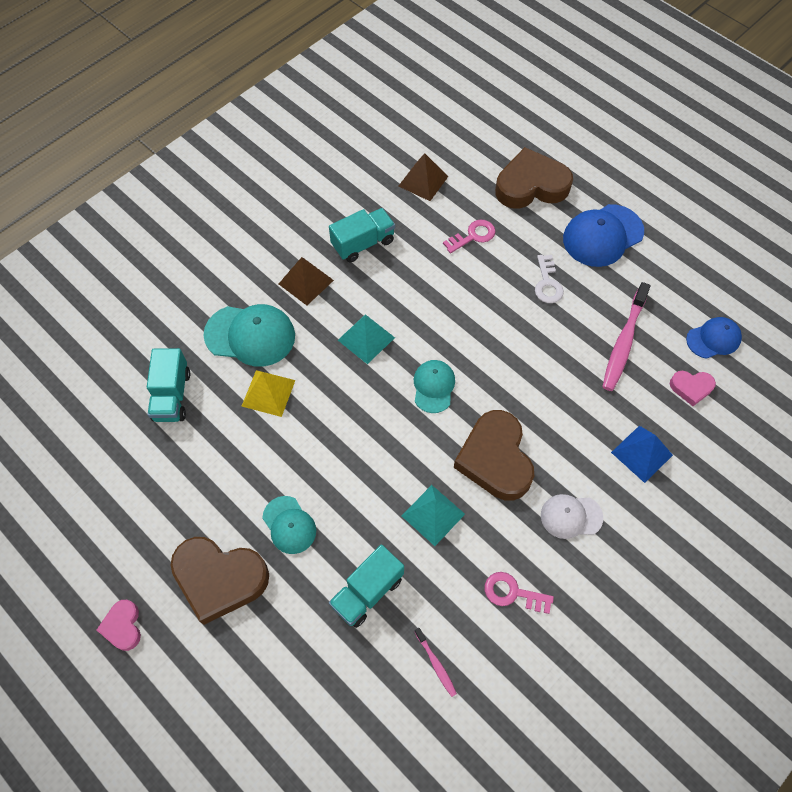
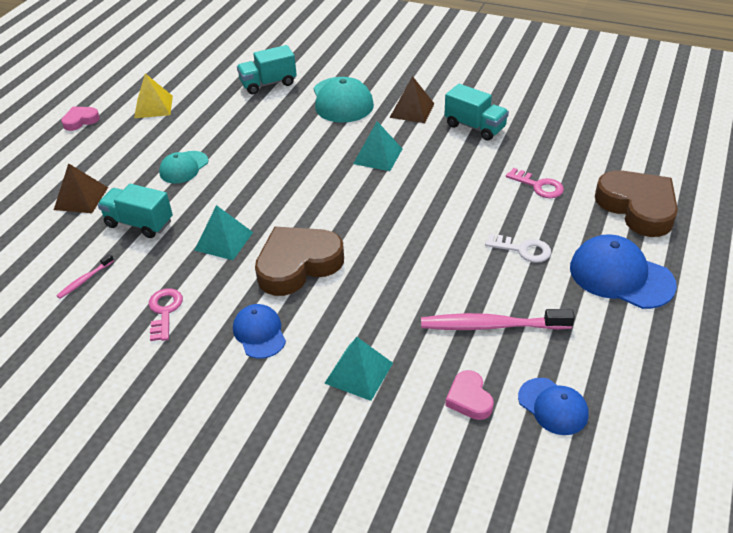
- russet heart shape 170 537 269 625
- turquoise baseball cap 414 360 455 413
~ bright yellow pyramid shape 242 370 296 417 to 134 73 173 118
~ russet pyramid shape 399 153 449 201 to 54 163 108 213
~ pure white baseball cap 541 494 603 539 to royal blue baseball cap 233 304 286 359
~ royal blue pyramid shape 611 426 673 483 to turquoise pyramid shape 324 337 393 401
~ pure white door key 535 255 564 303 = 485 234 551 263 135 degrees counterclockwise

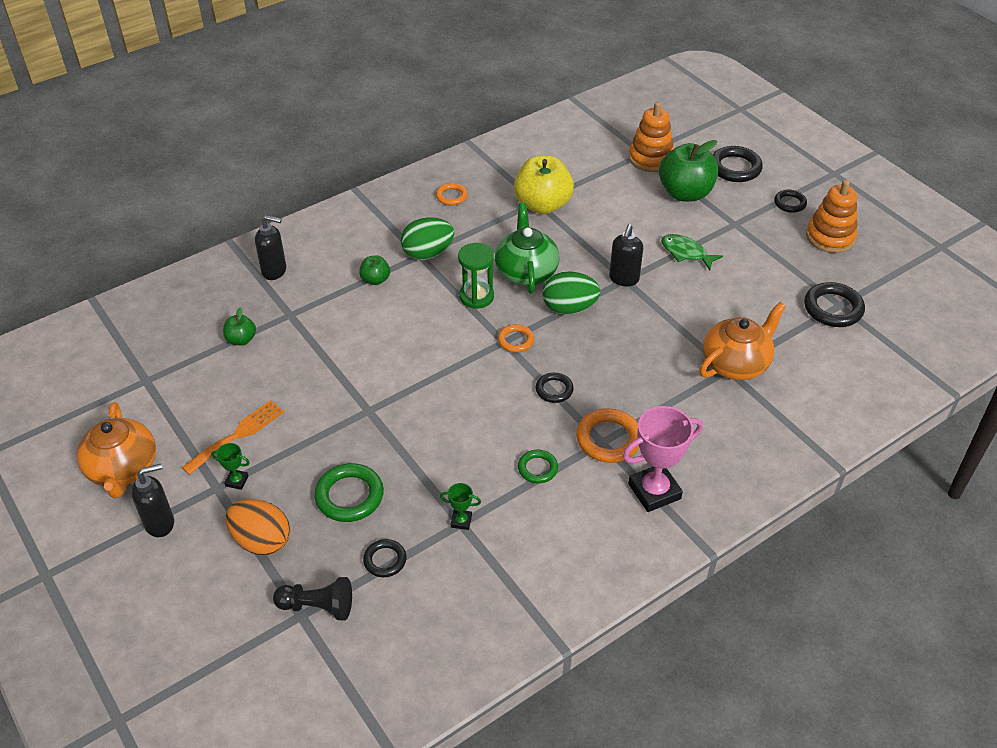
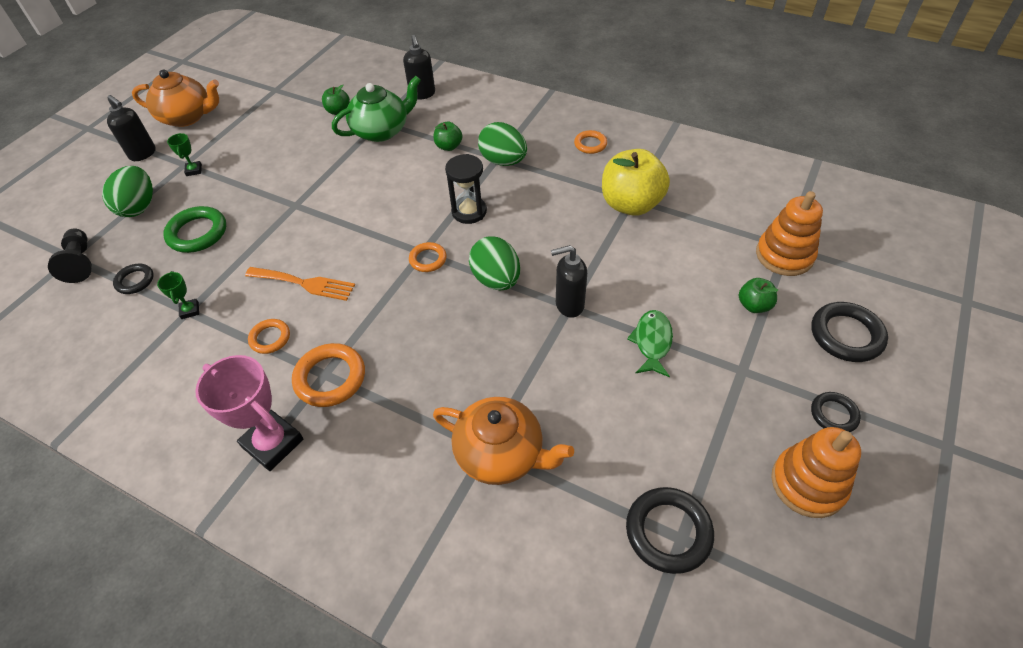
- ebony ring 536 372 574 403
~ bright orange dinner fork 182 400 284 475 to 245 267 355 301
~ green teapot 495 203 559 294 to 332 76 421 142
~ bright orange egg 225 499 290 555 to green egg 102 166 153 217
~ green sandglass 458 243 494 309 to ebony sandglass 445 154 487 224
~ green ring 518 450 558 483 to bright orange ring 248 319 290 354
~ bright orange teapot 77 402 156 498 = 132 70 219 127 135 degrees counterclockwise
~ green apple 659 140 718 202 = 739 278 778 313 x0.48

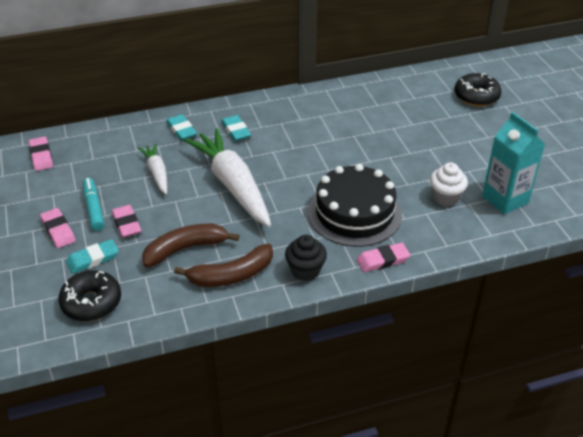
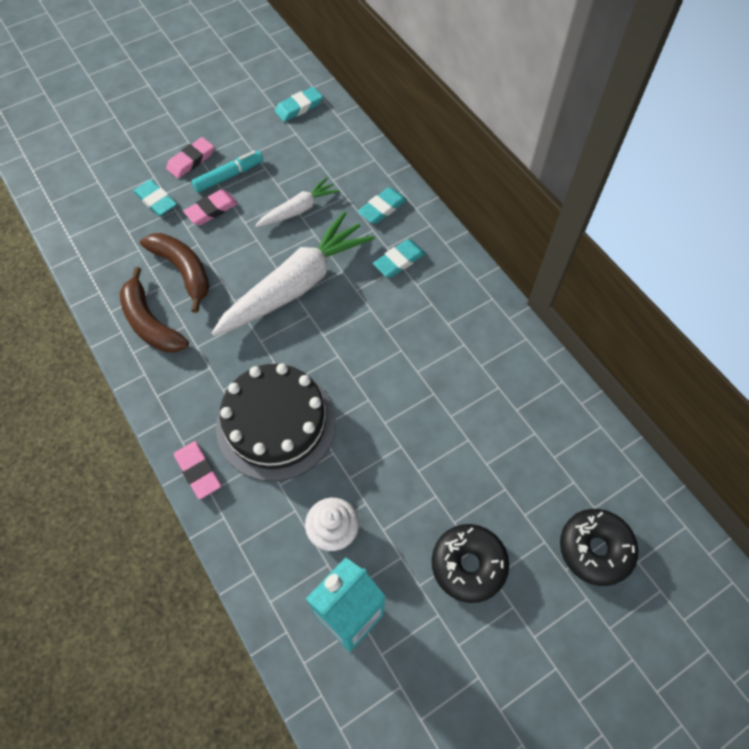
- ebony muffin 285 235 327 281
~ ebony glazed donut 58 270 121 321 to 432 524 509 603
~ rosy gum eraser 29 137 53 171 to turquoise gum eraser 275 87 323 122

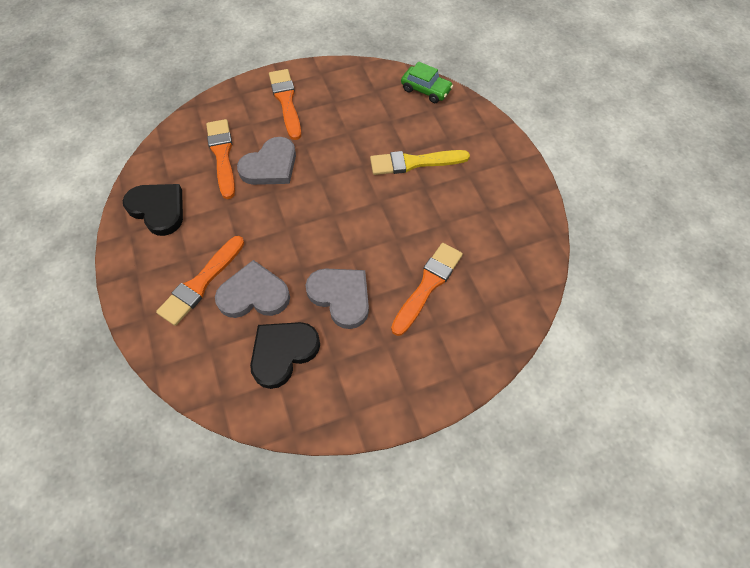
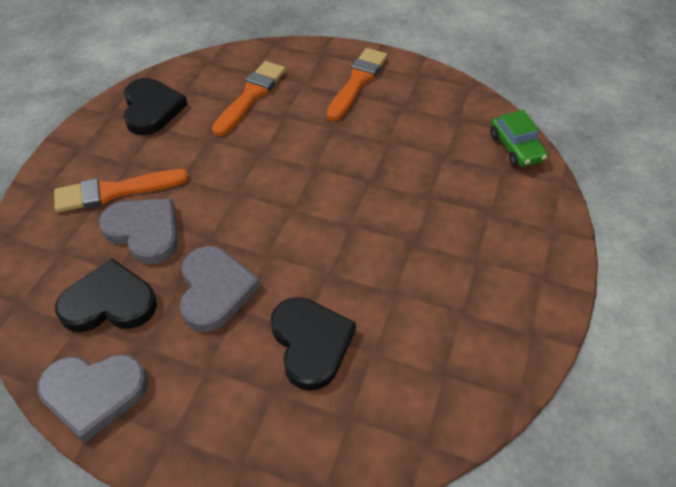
- bright yellow brush 370 150 470 175
~ ash-grey heart shape 237 137 296 185 to 37 354 148 443
~ bright orange brush 391 243 463 336 to ebony heart shape 271 297 356 391

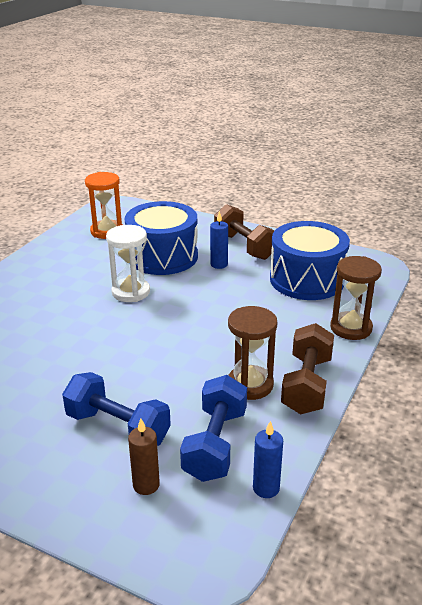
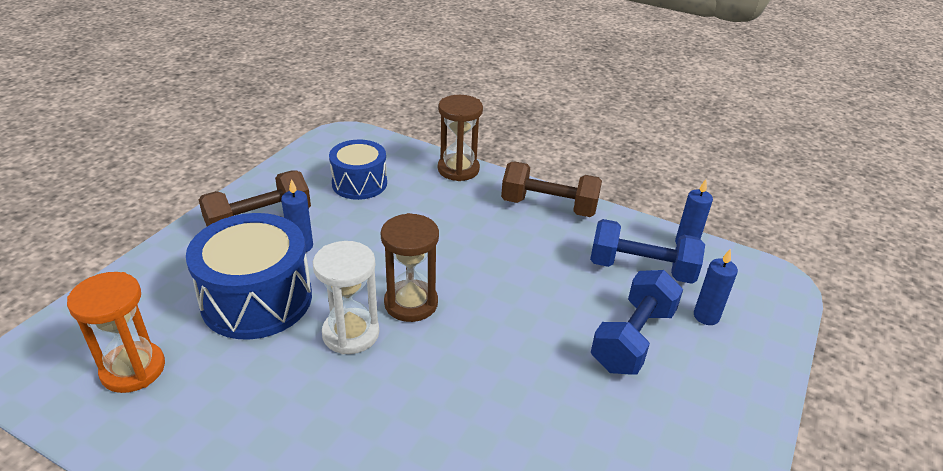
~ russet sandglass 228 306 278 400 to 381 213 439 322
~ russet candle 128 419 160 495 to royal blue candle 694 248 738 325
~ royal blue toy drum 270 221 350 300 = 329 139 387 200 x0.63

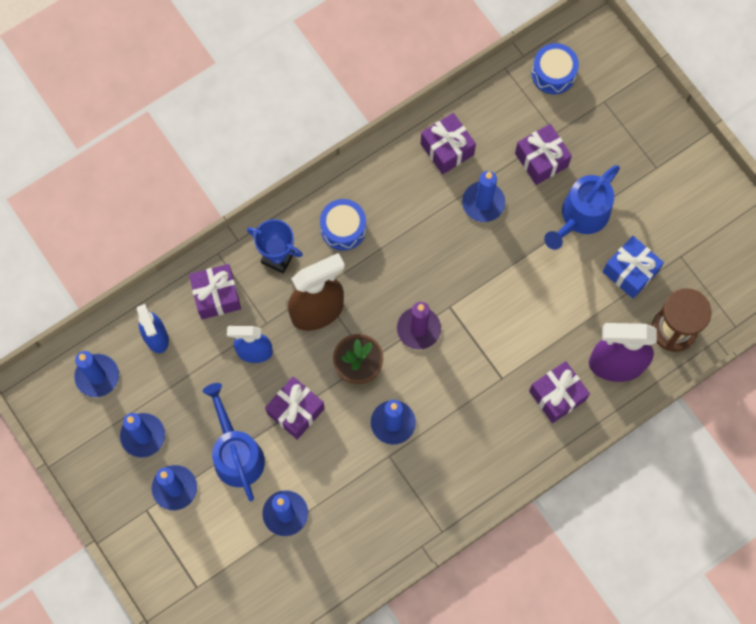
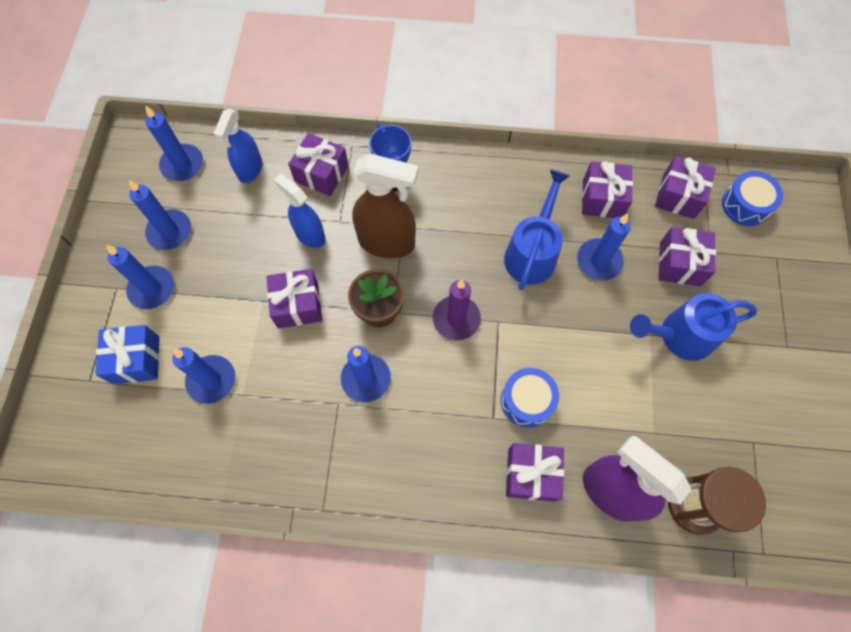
+ purple gift 655 156 716 219
~ royal blue sprinkling can 203 383 265 501 to 504 170 570 290
~ royal blue toy drum 320 199 366 251 to 501 368 559 428
~ royal blue gift 603 236 664 298 to 95 325 160 384

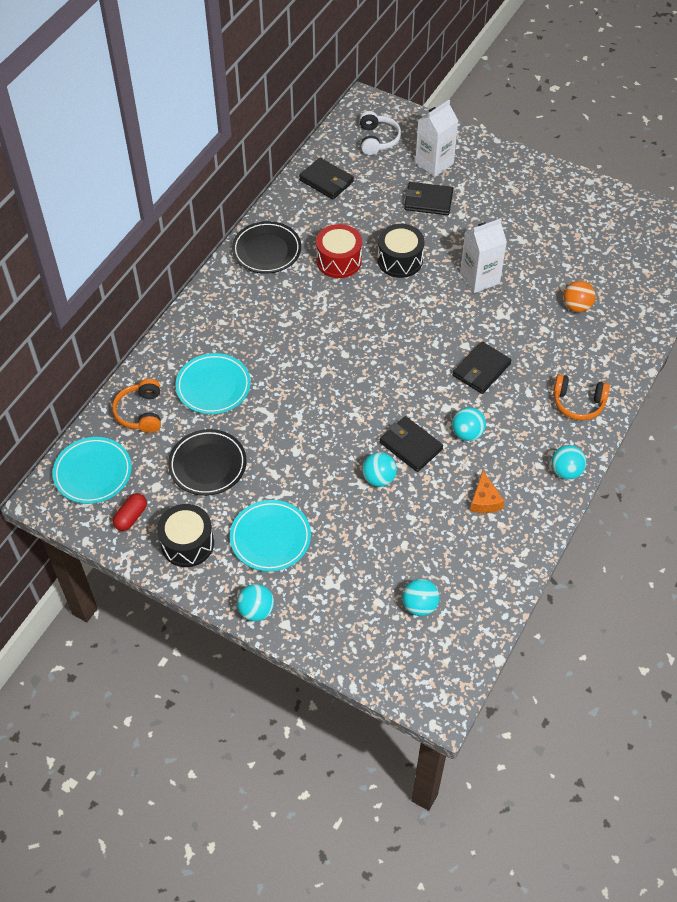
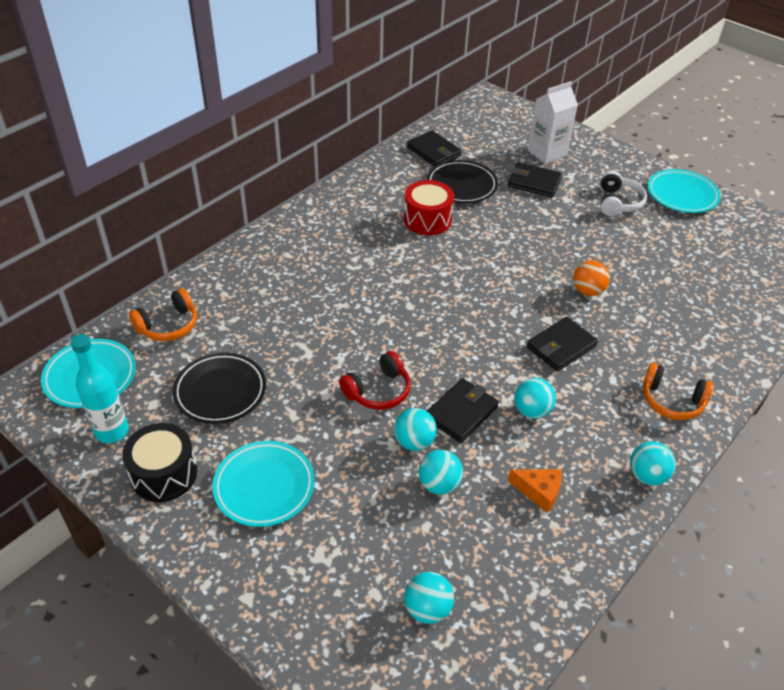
- ebony toy drum 378 224 424 278
- pure white carton 460 218 507 293
+ crimson headset 339 351 411 410
~ turquoise dinner plate 175 353 251 414 to 648 169 721 213
~ ebony dinner plate 232 221 301 274 to 427 160 498 203
~ turquoise play ball 237 584 274 621 to 419 450 463 495
~ pure white headset 360 111 401 155 to 601 171 647 216
~ bright orange play ball 563 281 596 312 to 573 260 610 296
~ crimson pill shape 113 493 147 531 to turquoise drink bottle 70 334 129 443
~ bright orange headset 112 379 161 433 = 129 288 197 341 135 degrees counterclockwise
~ ebony card wallet 380 416 443 472 = 427 378 499 443 75 degrees clockwise
~ bright orange cheese 470 471 505 513 = 508 469 562 513 75 degrees counterclockwise

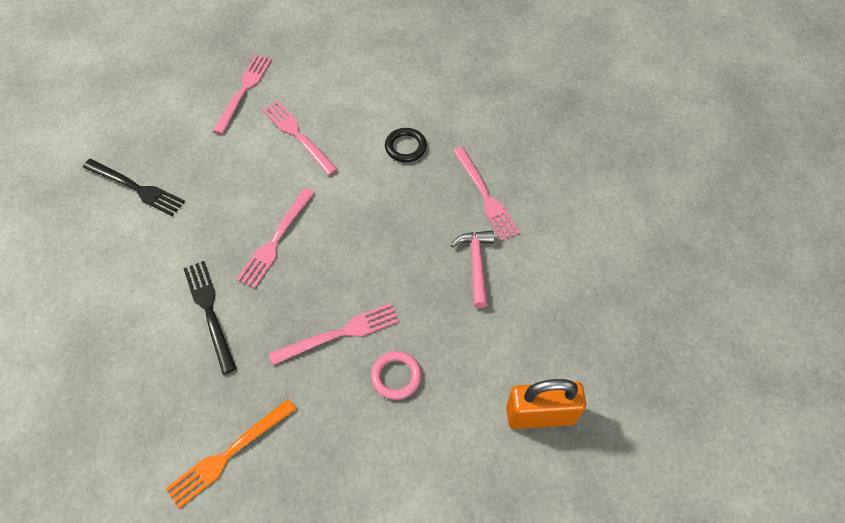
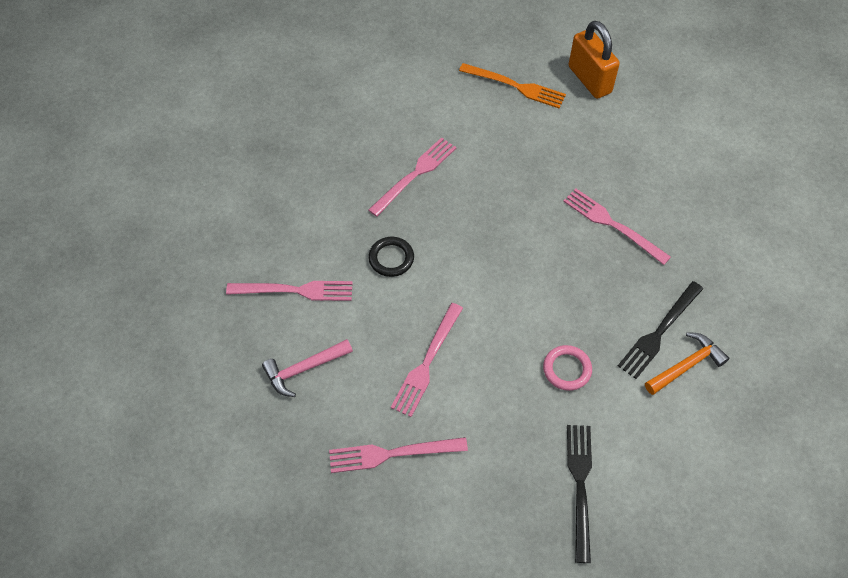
+ bright orange carpenter's hammer 645 333 729 395
~ bright orange dinner fork 165 399 296 509 to 459 63 566 108
~ rosy dinner fork 237 188 315 288 to 226 281 353 301
~ rosy ring 371 351 422 400 to 543 345 592 391
~ rosy carpenter's hammer 451 230 494 308 to 262 339 353 397

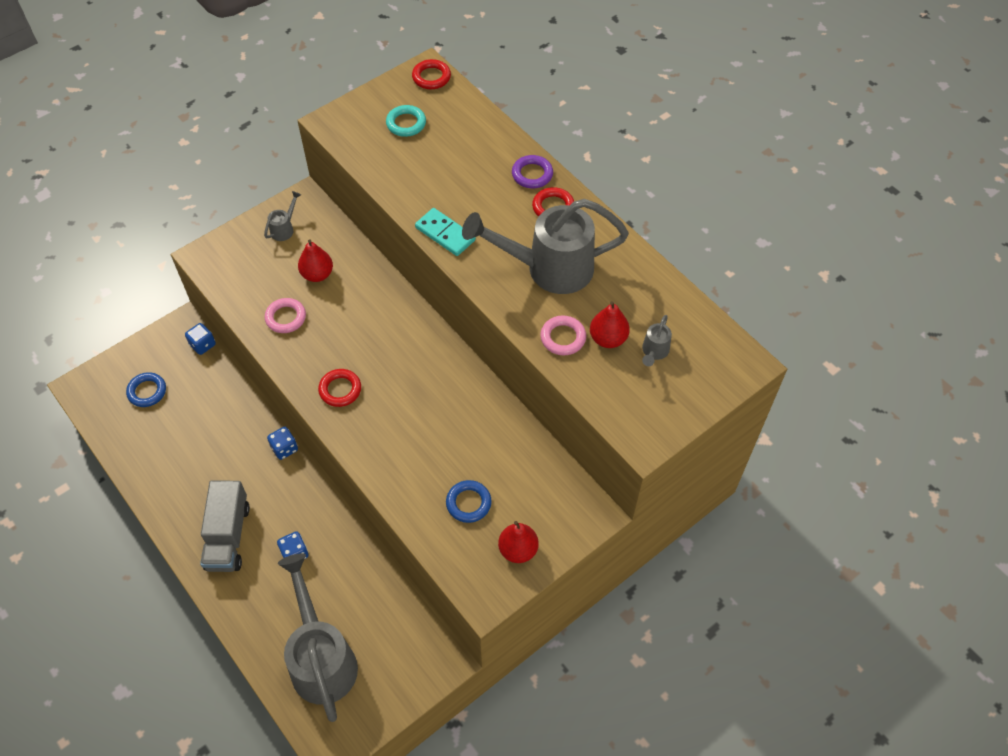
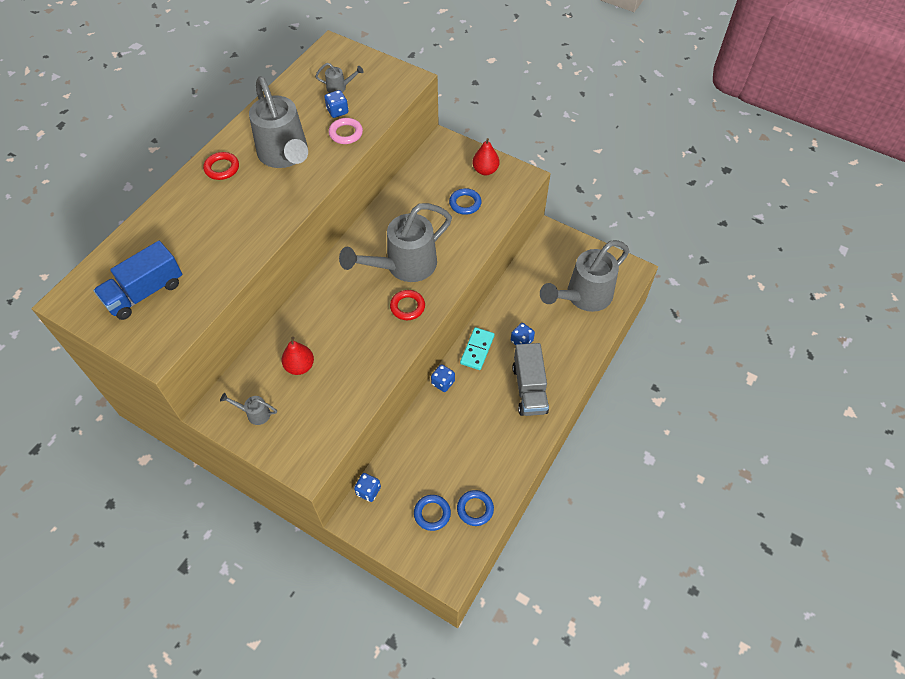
- rosy ring 265 298 306 333
- crimson ring 412 59 451 89
- purple ring 512 155 553 188
+ ash-grey sprinkling can 339 203 452 282
+ royal blue ring 457 490 494 526
~ turquoise domino tile 415 208 476 256 to 460 327 495 370
~ turquoise ring 386 105 426 137 to royal blue truck 93 241 182 320
~ crimson pear 590 301 630 348 to royal blue game die 324 90 348 118
~ ash-grey truck 200 480 250 572 = 513 343 549 416 105 degrees clockwise

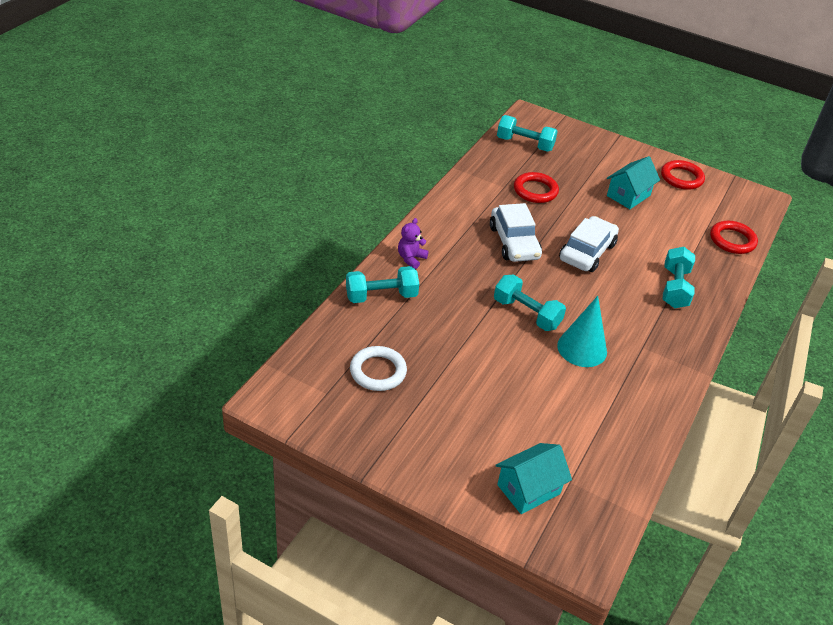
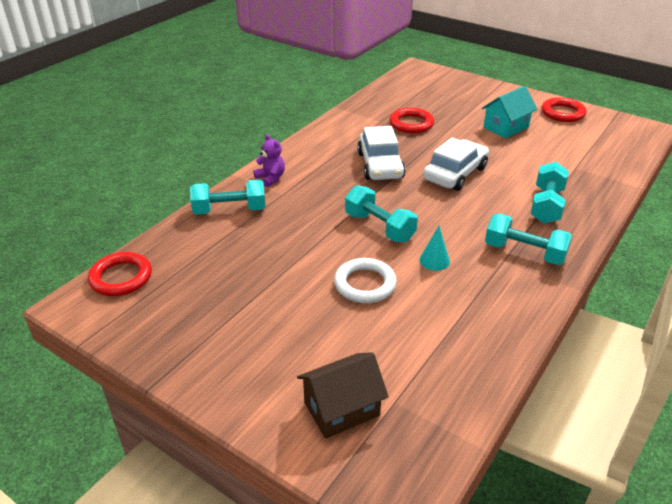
~ pure white ring 350 346 407 391 to 334 258 397 303
~ turquoise dumbbell 497 115 558 152 to 485 213 572 265
~ crimson ring 710 221 758 254 to 88 252 152 296
~ turquoise house 495 443 572 514 to russet house 297 352 389 439
~ purple teddy bear 398 218 429 269 = 253 134 285 187 105 degrees clockwise
~ turquoise solid cone 557 296 607 367 = 419 226 450 271 x0.55

